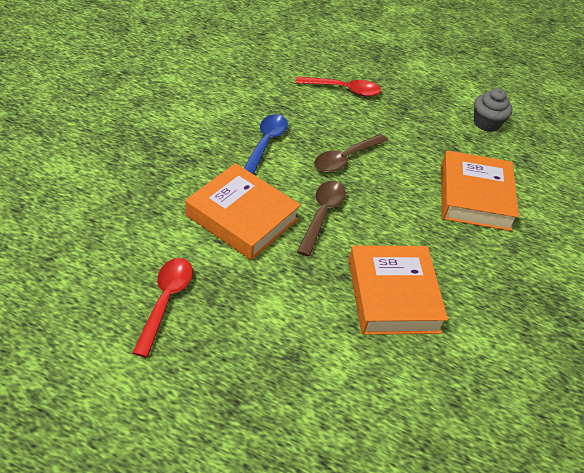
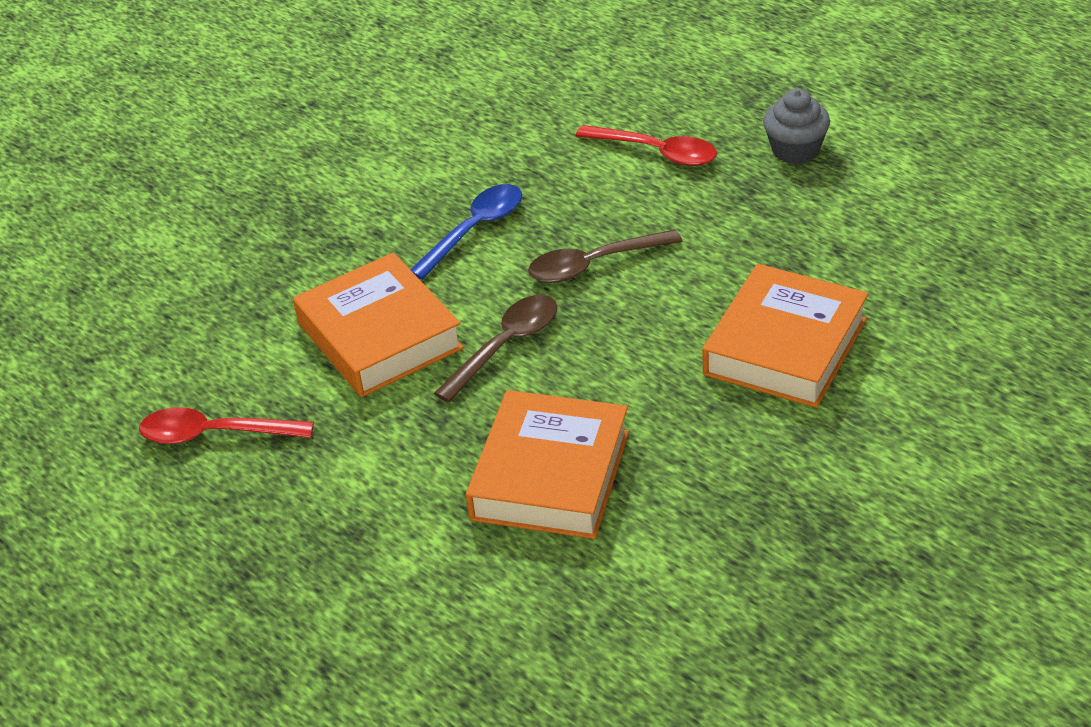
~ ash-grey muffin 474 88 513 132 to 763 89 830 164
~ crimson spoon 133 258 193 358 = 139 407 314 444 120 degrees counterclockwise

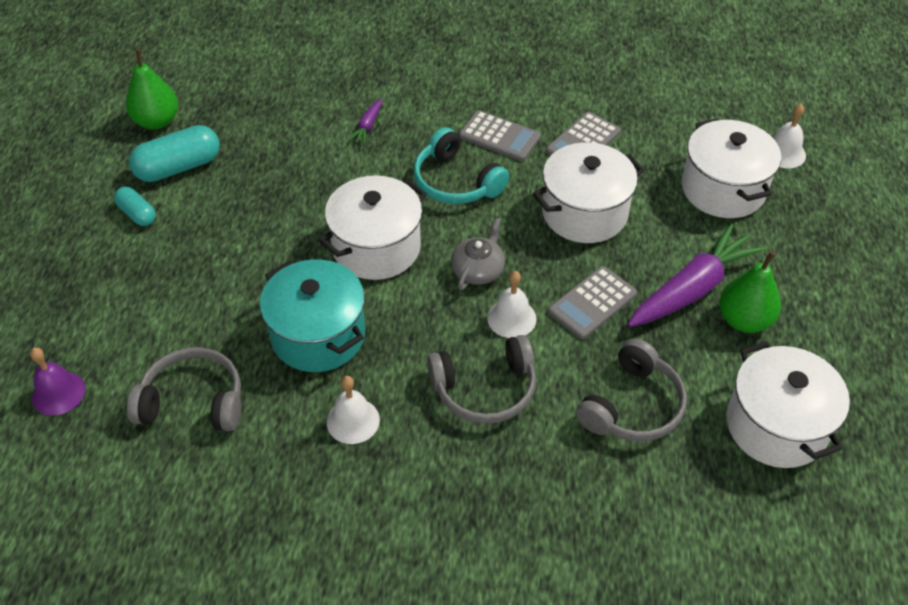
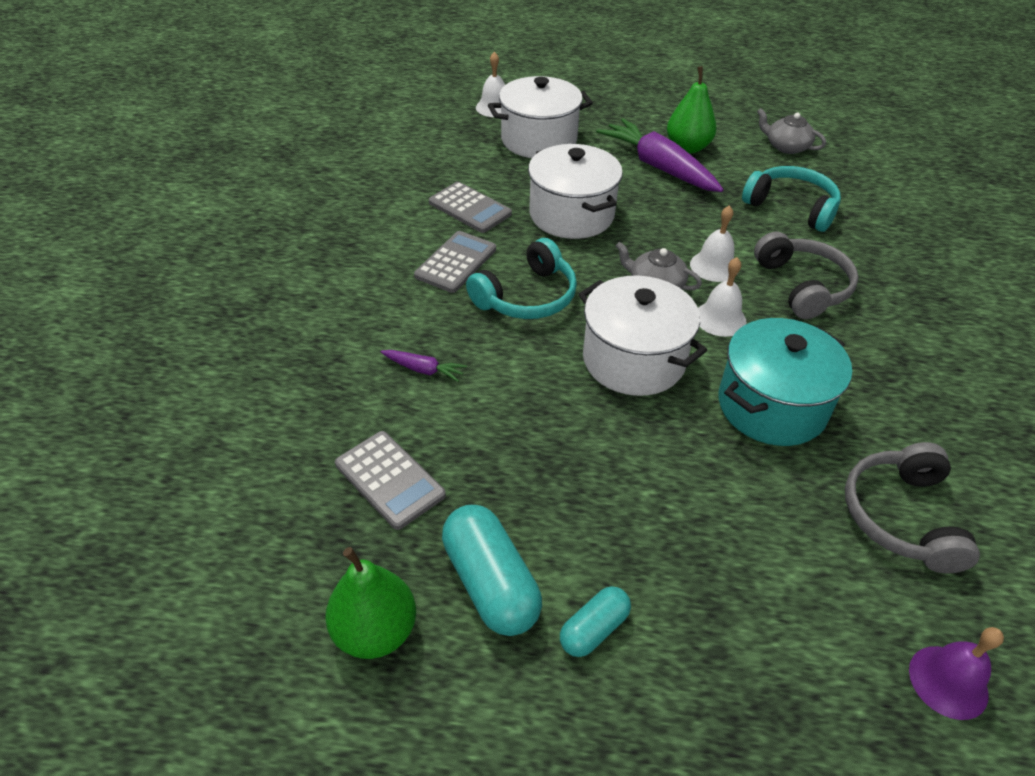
~ pure white school bell 327 376 380 444 to 698 257 747 337
~ ash-grey calculator 548 266 637 339 to 335 431 446 530
~ pure white pot 726 341 850 468 to ash-grey teapot 757 108 826 154
~ ash-grey headset 576 338 687 441 to turquoise headset 742 166 841 232

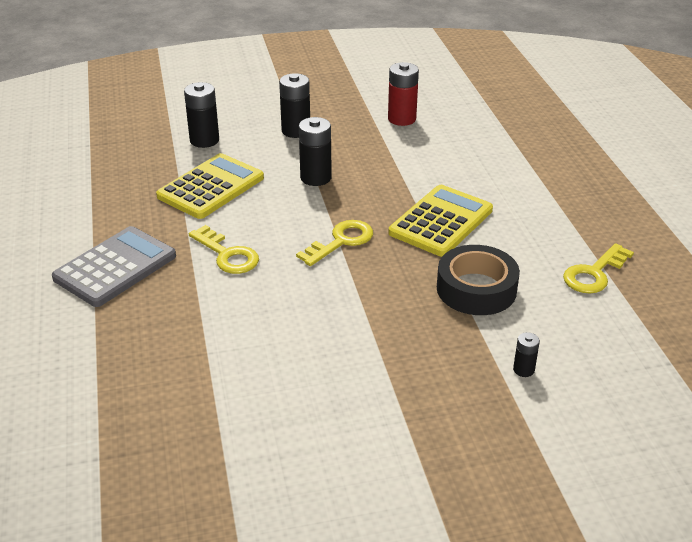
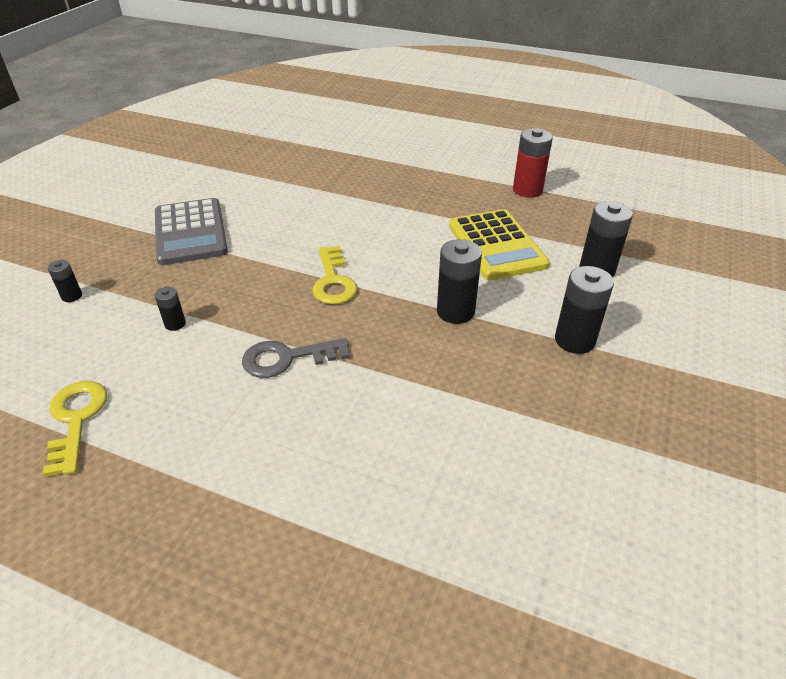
- bright yellow door key 189 225 259 274
~ ash-grey calculator 52 226 176 307 to 155 198 228 265
~ crimson AA battery 388 62 419 126 to 513 128 553 198
~ bright yellow calculator 389 185 493 257 to ash-grey door key 242 338 350 378
~ ebony sticky tape 437 245 520 315 to ebony AA battery 155 287 186 331

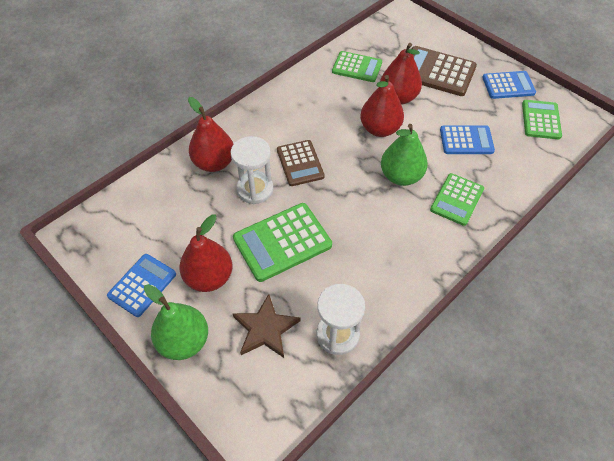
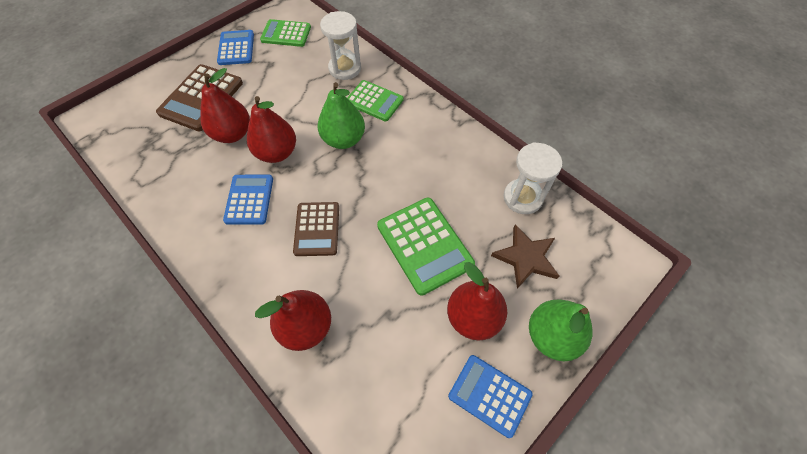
- green calculator 332 51 382 82
~ pure white sandglass 231 136 273 204 to 320 11 361 80
~ royal blue calculator 440 125 495 154 to 223 175 273 225
~ russet calculator 277 140 325 186 = 293 202 339 256 105 degrees clockwise

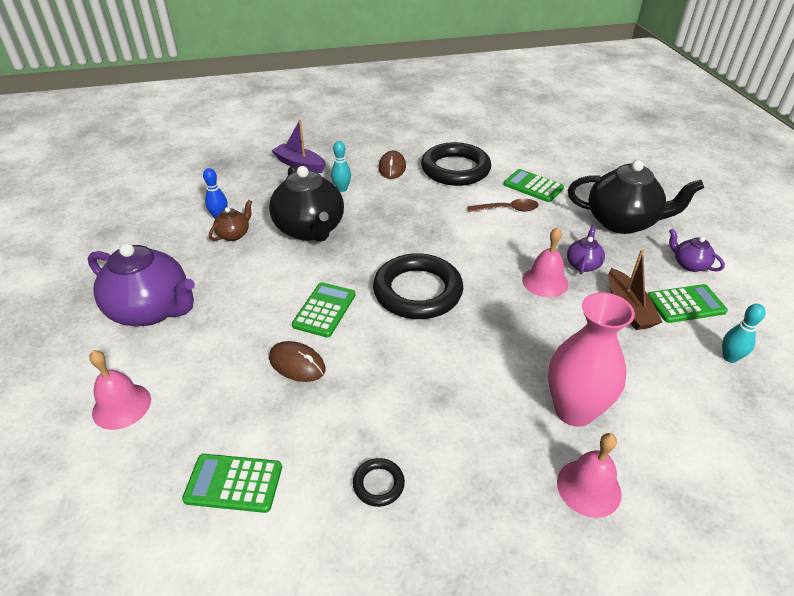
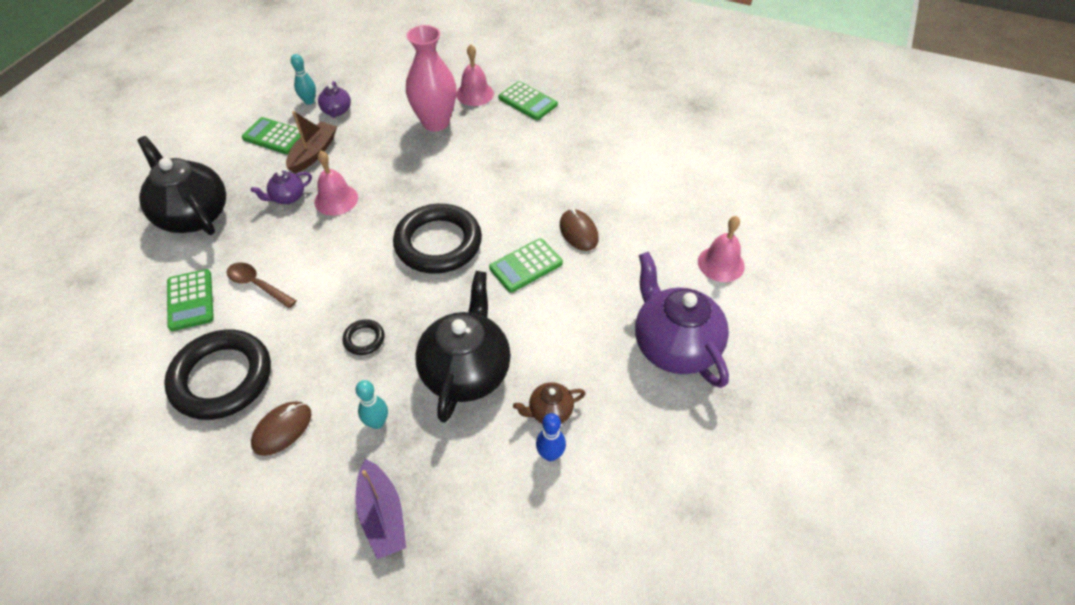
~ green calculator 182 454 282 513 to 498 81 558 120
~ ebony ring 353 458 405 507 to 342 319 385 355
~ purple teapot 669 229 725 272 to 318 81 351 118

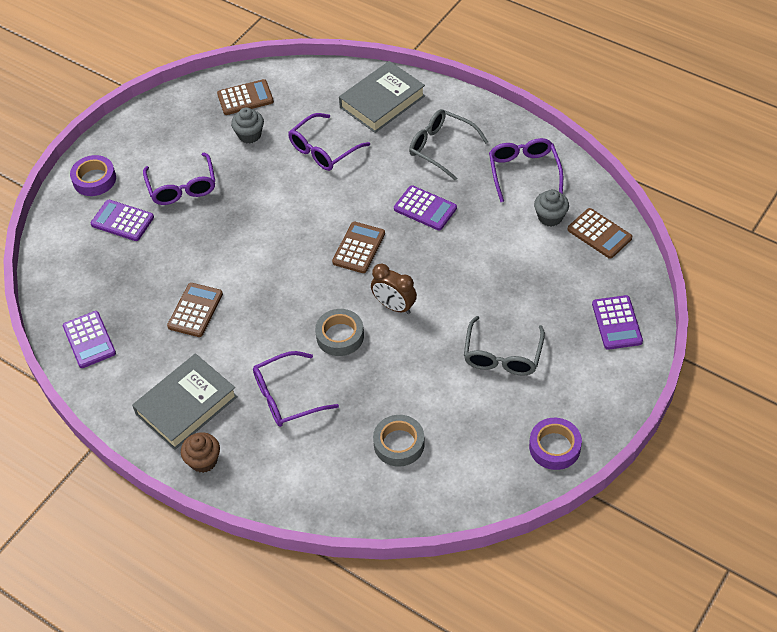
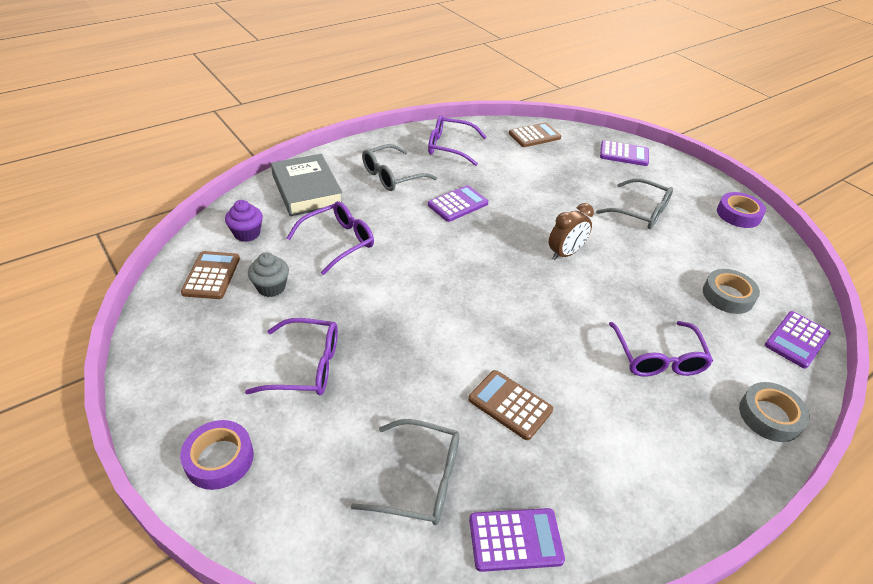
- ash-grey book 132 353 238 450
- russet muffin 181 432 220 473
- russet calculator 332 222 385 273
- ash-grey muffin 534 189 569 226
+ purple muffin 225 200 263 242
+ ash-grey spectacles 351 419 460 525
~ purple calculator 91 200 154 241 to 765 311 831 369
~ ash-grey sticky tape 315 309 364 356 to 739 382 810 442
~ purple spectacles 288 113 370 171 = 287 201 374 275 105 degrees counterclockwise

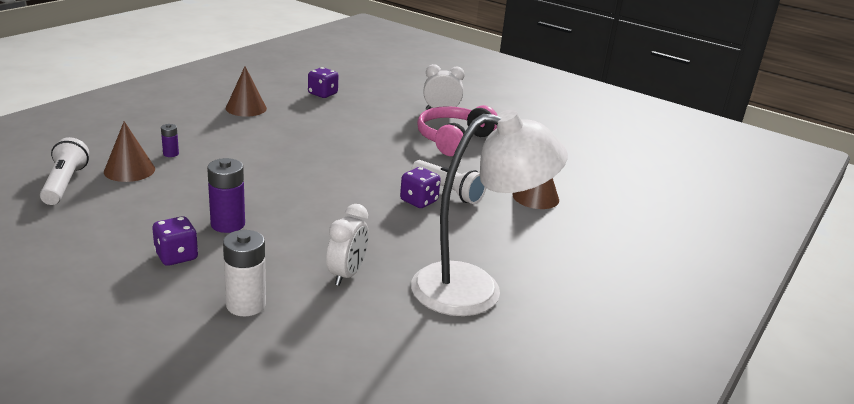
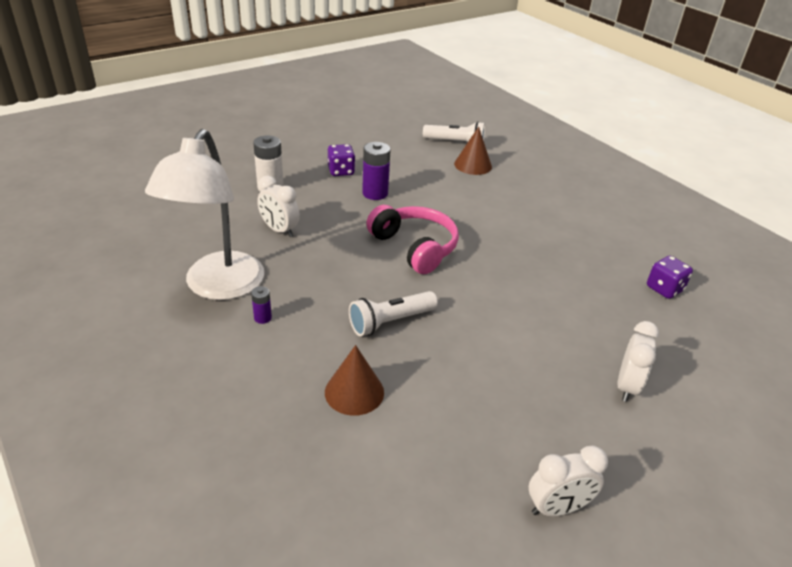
- russet solid cone 226 67 267 117
- purple game die 400 167 441 208
+ pure white alarm clock 529 446 608 516
~ purple AA battery 161 124 179 157 to 251 286 272 324
~ rosy headset 417 105 497 156 to 366 205 459 274

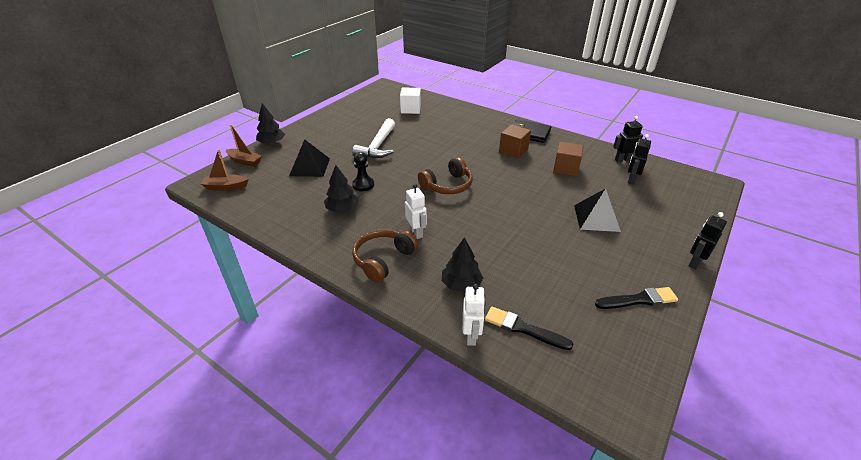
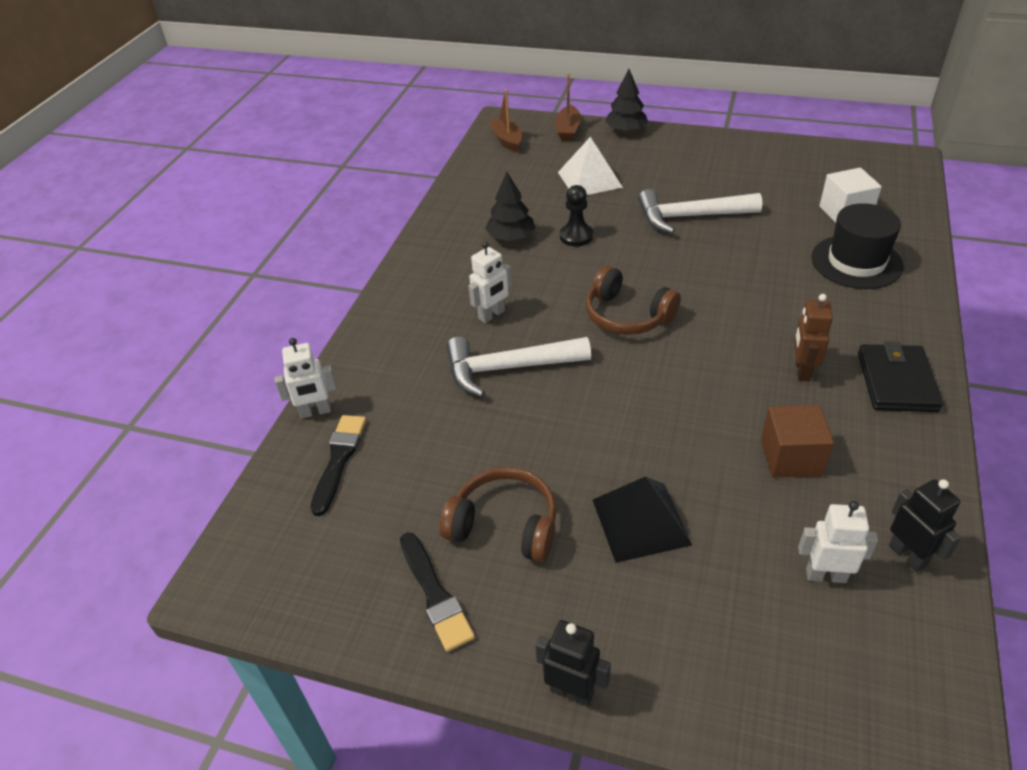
- ebony toy tree 441 237 483 293
+ pure white carpenter's hammer 446 336 591 397
+ ebony tall hat 811 203 904 289
~ russet headset 352 229 418 283 to 440 467 557 562
~ russet block 499 124 531 159 to russet toy robot 794 294 833 381
~ ebony pyramid shape 289 139 330 177 to pure white pyramid shape 558 137 623 195
~ ebony toy robot 628 134 651 185 to pure white toy robot 798 501 878 583

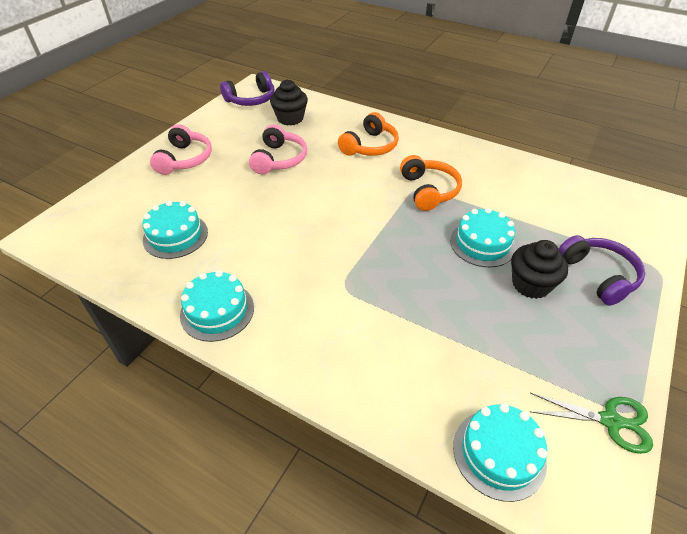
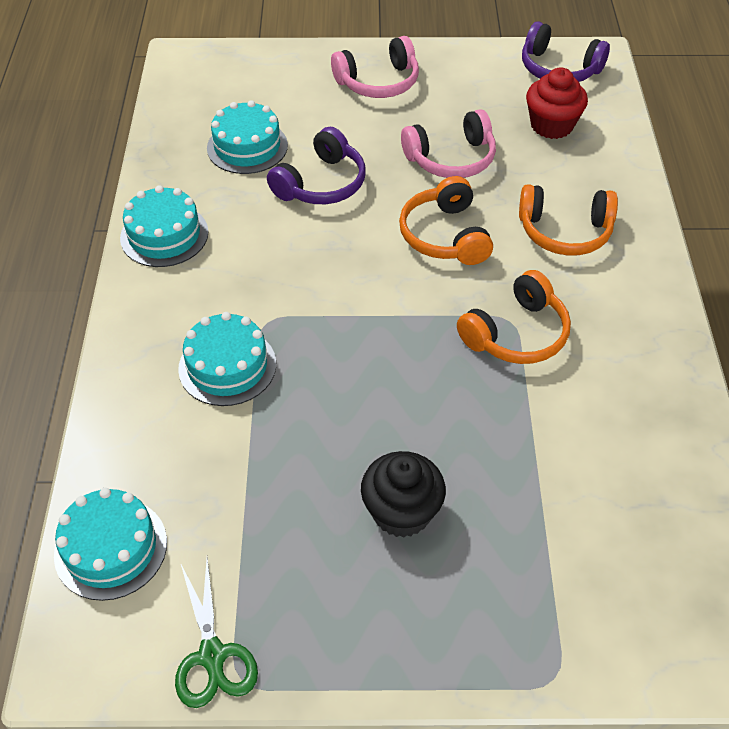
+ bright orange headset 399 176 493 265
~ turquoise cake 450 208 516 267 to 178 312 276 406
~ purple headset 558 235 645 306 to 267 127 366 204
~ ebony muffin 270 80 308 125 to crimson muffin 526 68 588 139

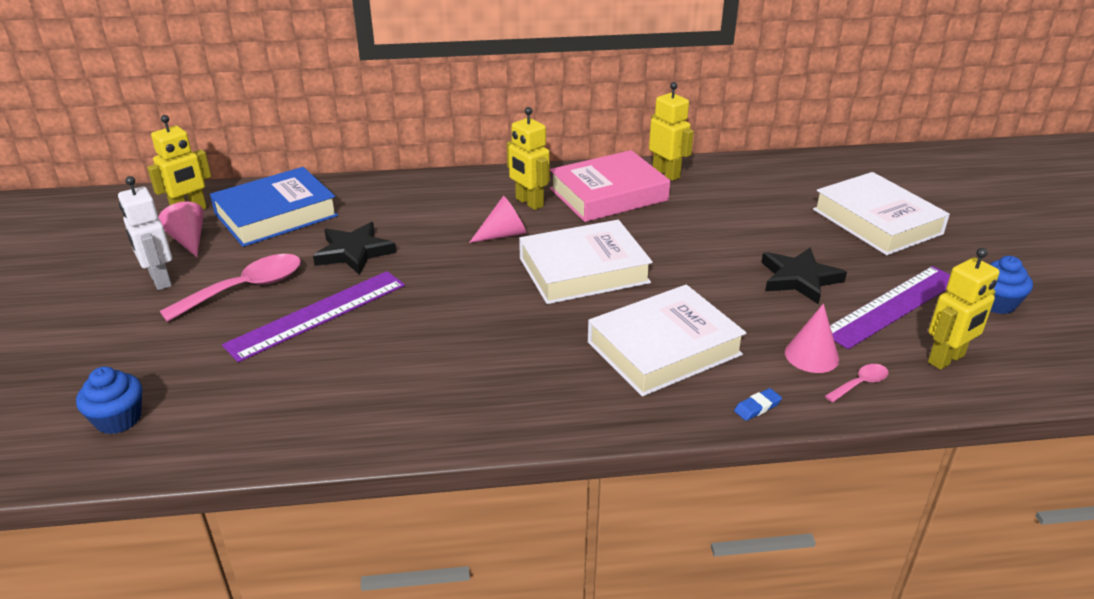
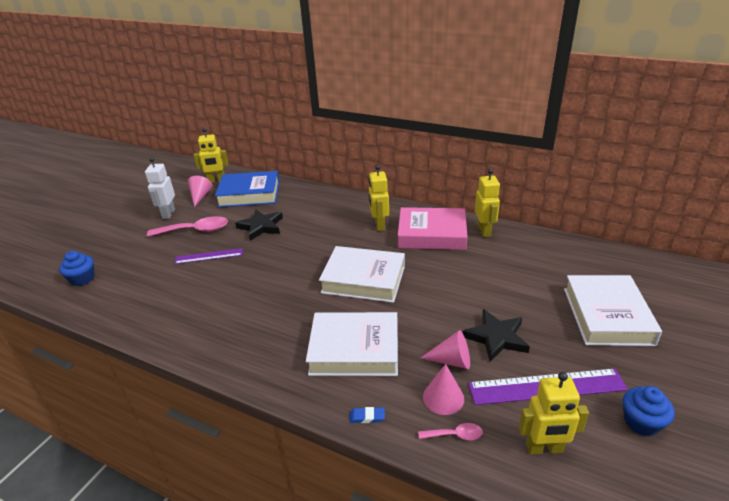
~ rosy solid cone 469 196 527 243 to 420 330 470 369
~ purple straightedge 222 271 405 362 = 174 248 243 264 x0.61

